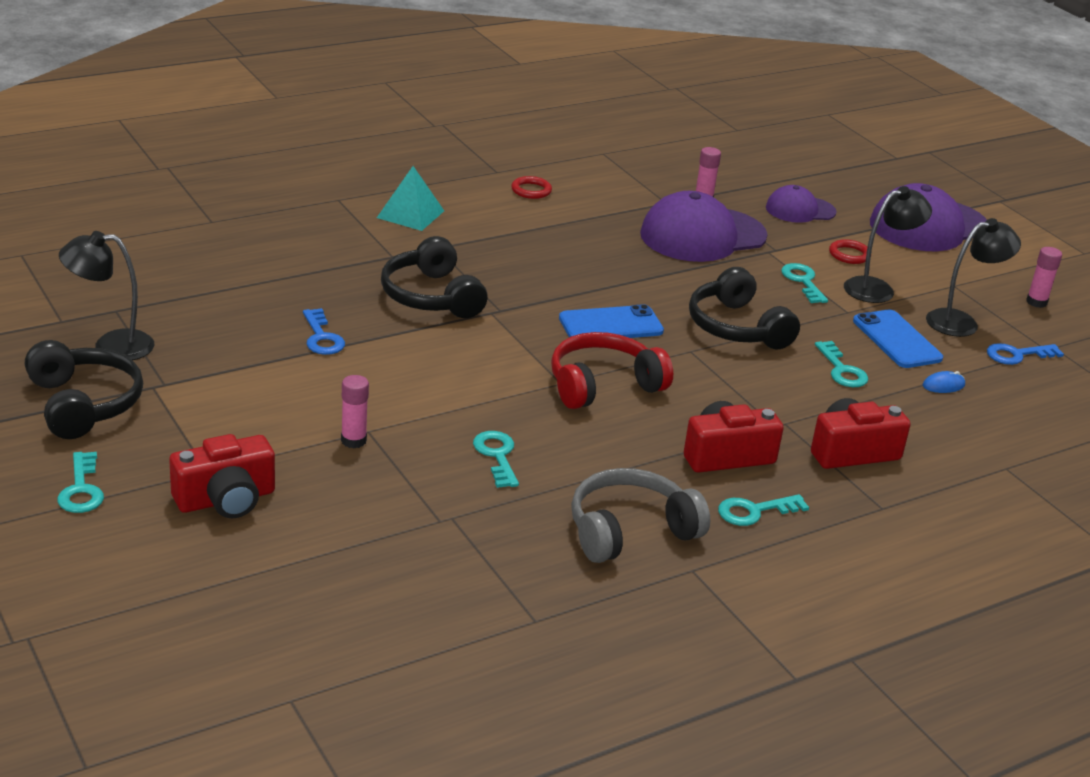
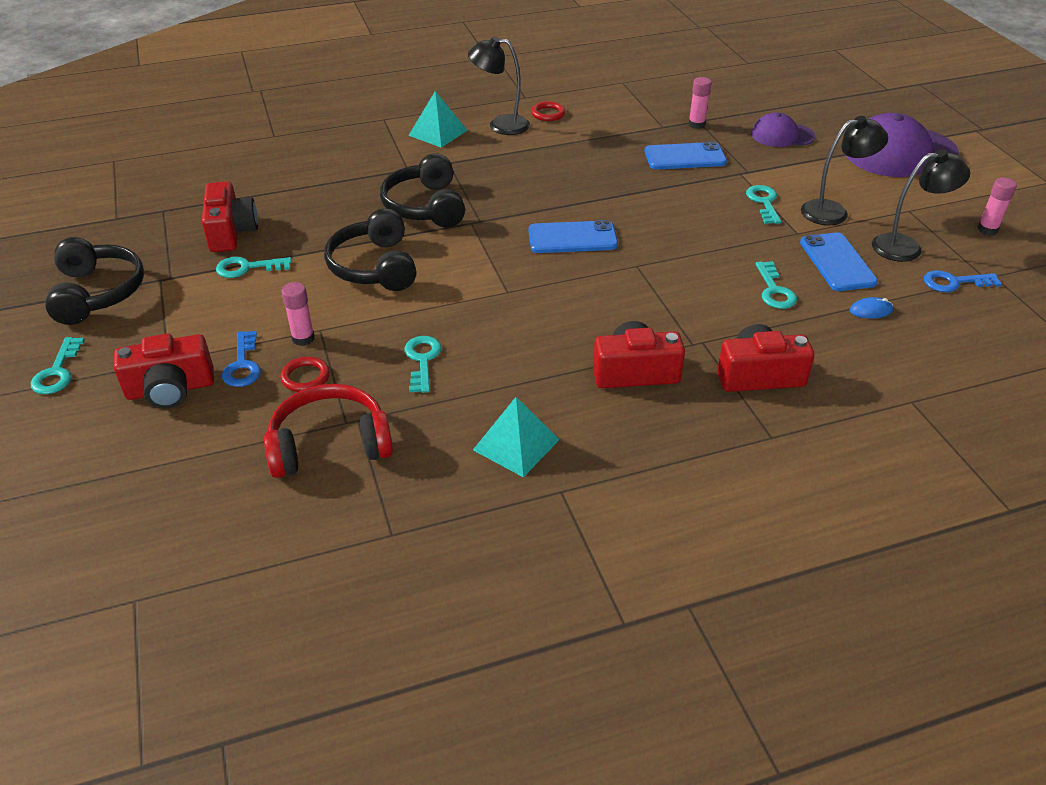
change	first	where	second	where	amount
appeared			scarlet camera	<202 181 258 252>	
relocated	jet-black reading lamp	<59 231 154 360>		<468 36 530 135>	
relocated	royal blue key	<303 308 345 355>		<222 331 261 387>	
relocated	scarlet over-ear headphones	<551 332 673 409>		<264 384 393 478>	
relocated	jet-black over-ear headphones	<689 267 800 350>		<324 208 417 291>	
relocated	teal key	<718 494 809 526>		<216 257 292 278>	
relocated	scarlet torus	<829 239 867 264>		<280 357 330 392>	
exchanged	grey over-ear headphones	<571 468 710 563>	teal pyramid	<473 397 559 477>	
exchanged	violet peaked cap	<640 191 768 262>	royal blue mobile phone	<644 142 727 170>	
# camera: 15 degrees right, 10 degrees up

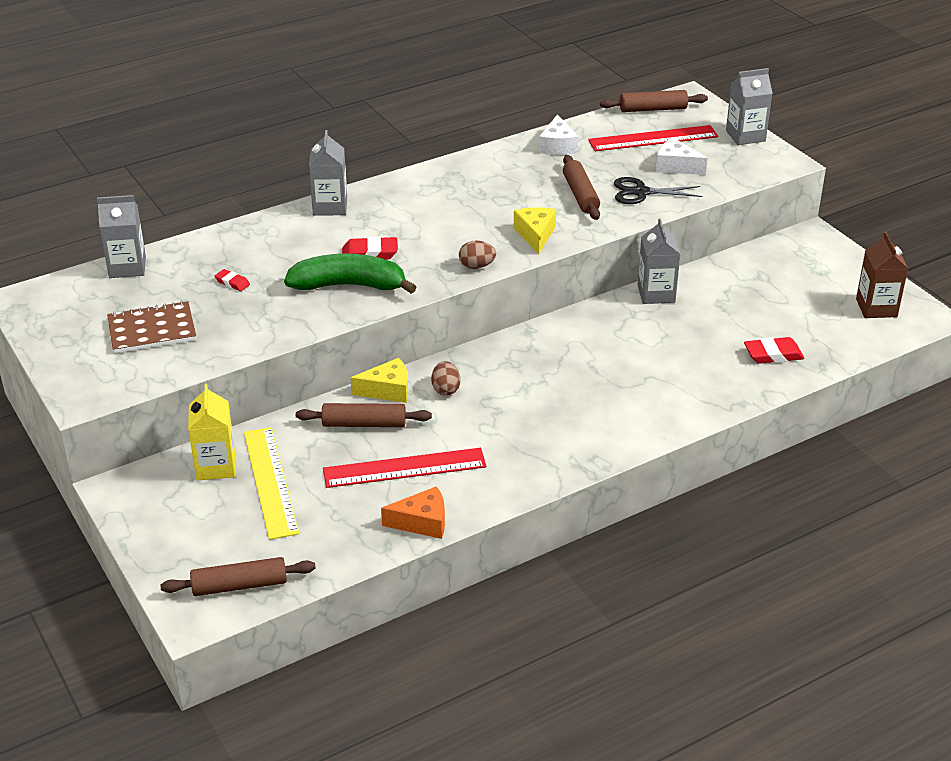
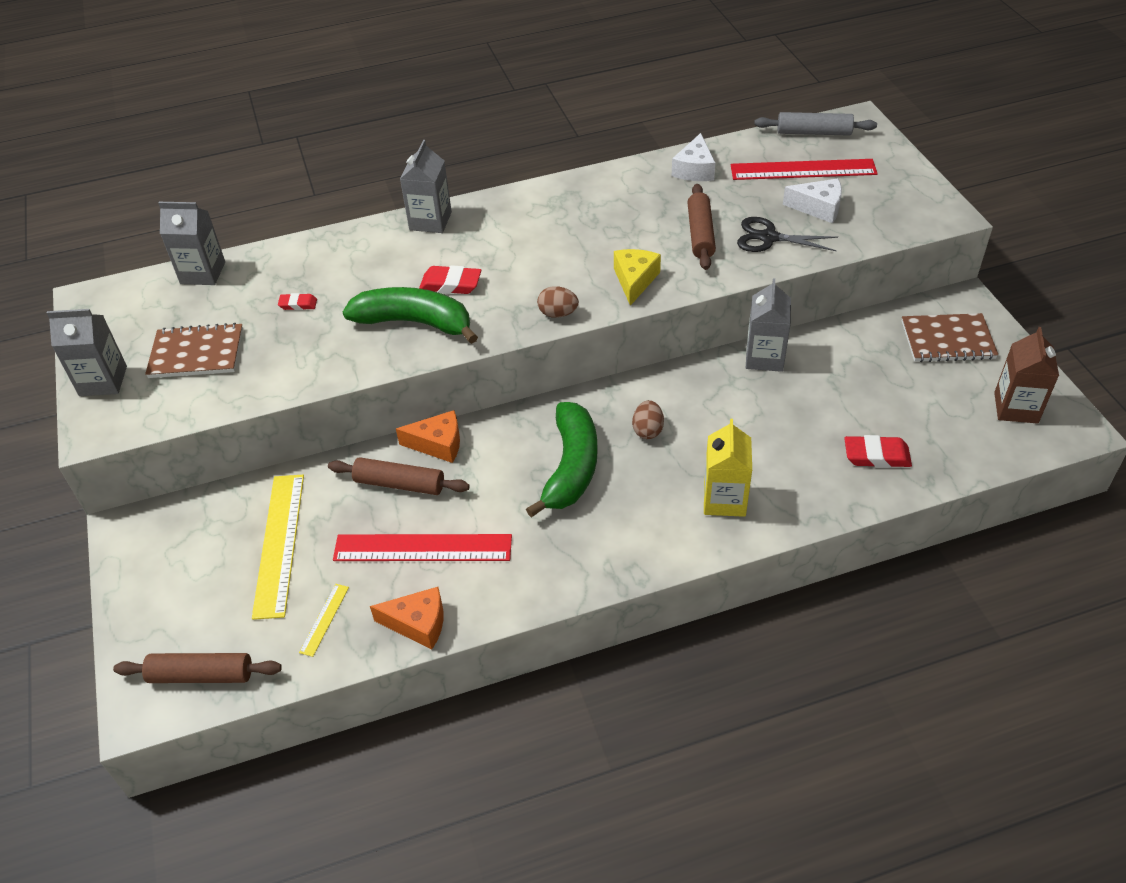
change	first	where	second	where	amount
appeared			yellow ruler	<299 584 349 657>	
appeared			green banana	<526 402 597 518>	
appeared			russet exercise book	<902 313 998 362>	
relocated	yellow milk carton	<188 384 235 481>		<704 419 752 517>	
relocated	russet egg shape	<431 361 461 395>		<632 400 664 439>	
relocated	grey milk carton	<726 68 773 145>		<47 309 127 396>	
colour	yellow piece of cheese	<351 358 408 403>	orange-coloured piece of cheese	<396 410 460 463>	
colour	russet dough roller	<600 90 708 112>	grey dough roller	<754 112 877 136>	
spun	scarlet gum eraser	<215 269 250 291>		<278 293 317 310>	45 degrees counterclockwise
spun	pure white piece of cheese	<656 138 708 175>		<783 178 842 223>	150 degrees clockwise
# camera: 15 degrees right, 10 degrees up

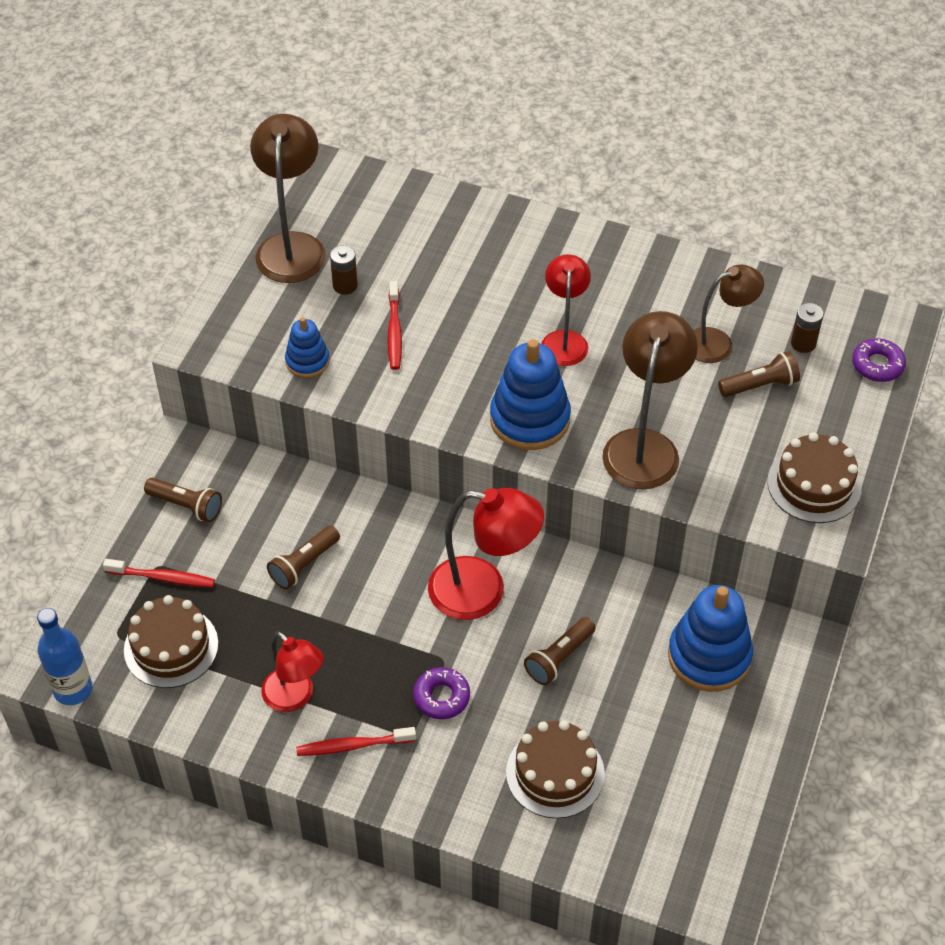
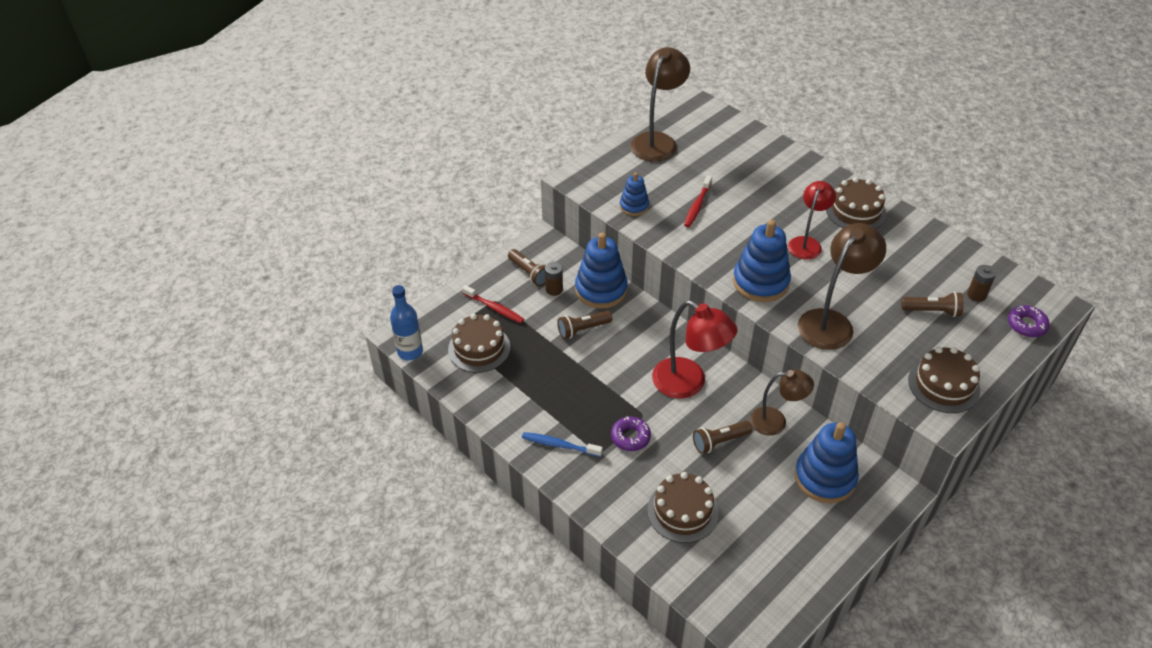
change	first	where	second	where	amount
missing	scarlet reading lamp	<261 631 324 712>			
appeared			royal blue stacking toy	<575 233 628 309>	
appeared			russet cake	<826 177 887 229>	
relocated	russet power cell	<330 245 358 295>		<545 262 563 296>	
relocated	russet reading lamp	<694 264 764 363>		<750 370 814 436>	
colour	scarlet dental brush	<296 727 416 756>	royal blue dental brush	<522 432 603 457>	
# camera: 25 degrees right, 5 degrees down

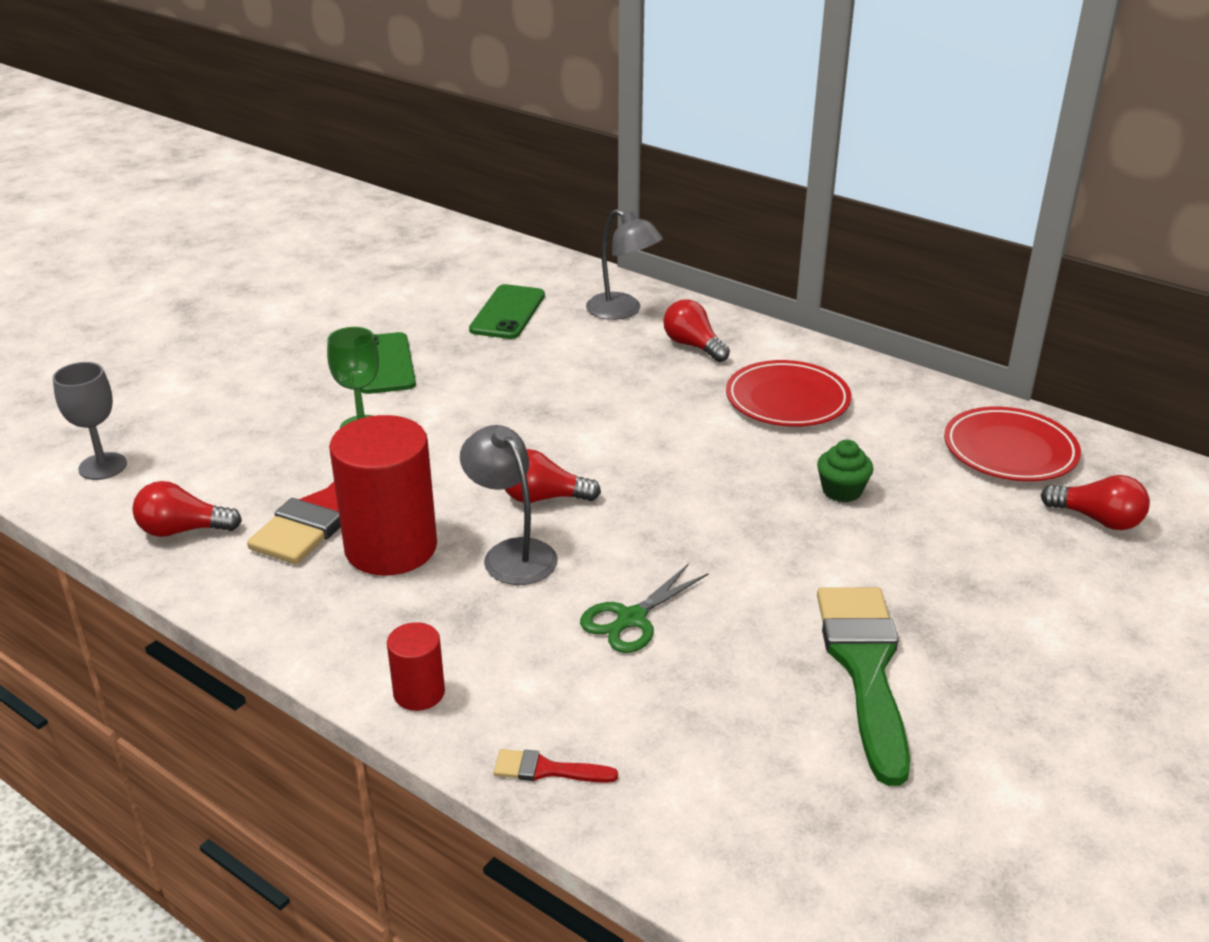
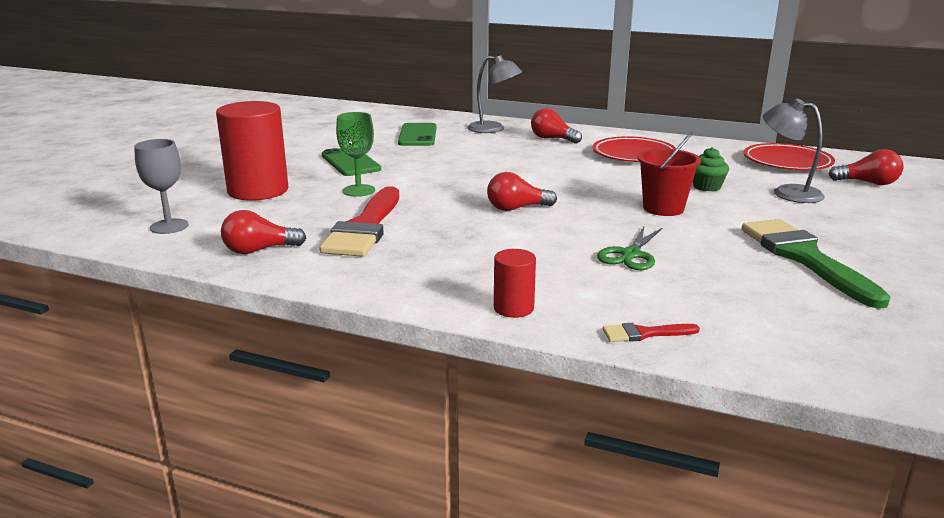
change	first	where	second	where	amount
appeared			scarlet pail	<637 132 701 216>	
relocated	scarlet cylinder shape	<329 415 437 575>		<216 101 289 201>	
relocated	grey reading lamp	<460 425 558 585>		<763 99 825 203>	
# camera: 15 degrees left, 10 degrees down

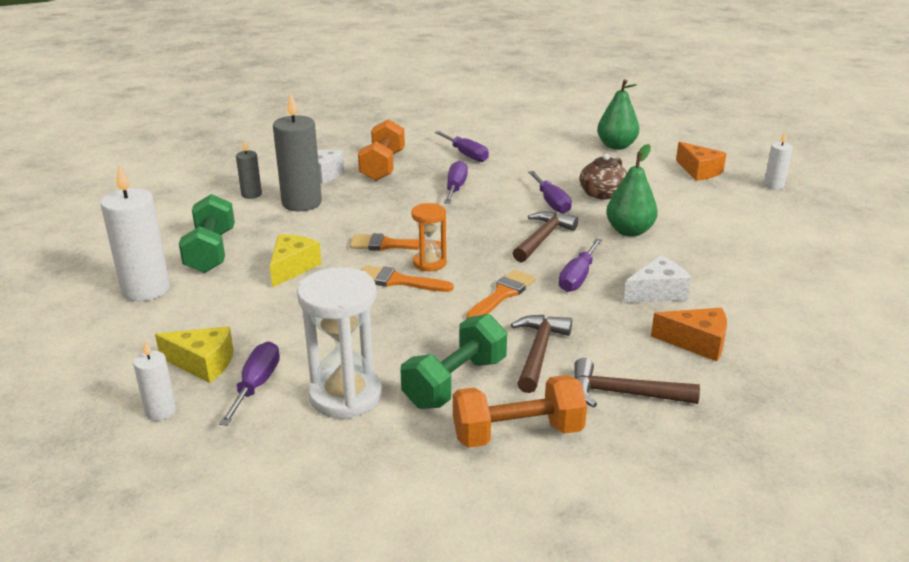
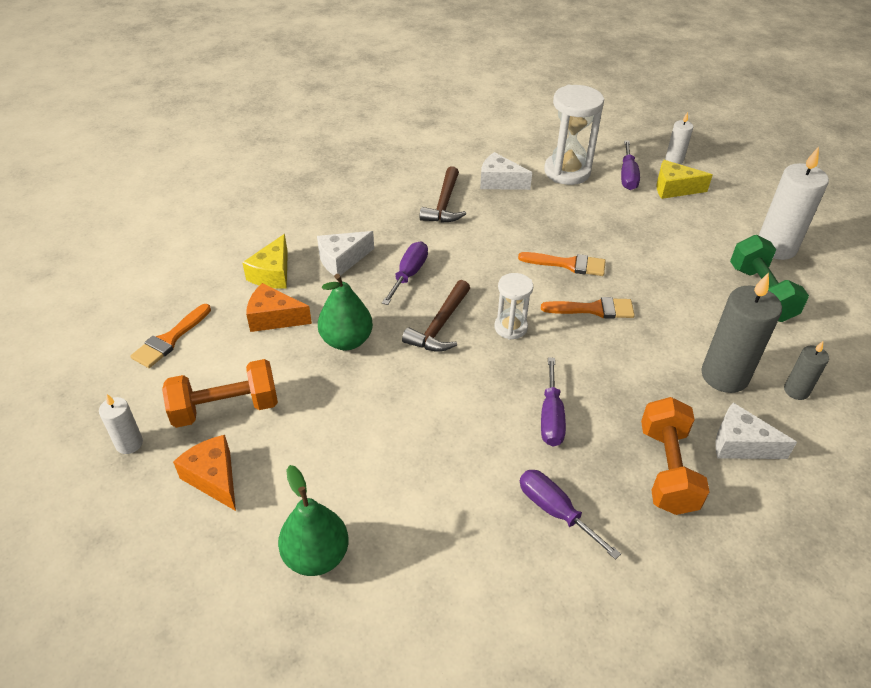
change	first	where	second	where	amount
missing	orange-coloured sand timer	<411 203 446 272>			
missing	violet screwdriver	<528 171 572 214>			
missing	russet carpenter's hammer	<574 358 700 408>			
missing	russet tea pot	<579 154 627 200>			
appeared			pure white sand timer	<494 273 533 340>	
relocated	yellow piece of cheese	<270 234 322 288>		<242 234 288 289>	
relocated	orange-coloured free weight	<453 375 587 448>		<162 359 278 428>	
relocated	orange-coloured paintbrush	<466 270 536 319>		<130 304 211 368>	
relocated	orange-coloured piece of cheese	<651 308 727 362>		<246 283 312 332>	
exchanged	green free weight	<400 314 507 409>	pure white piece of cheese	<480 152 532 190>	
# camera: 175 degrees right, 15 degrees up

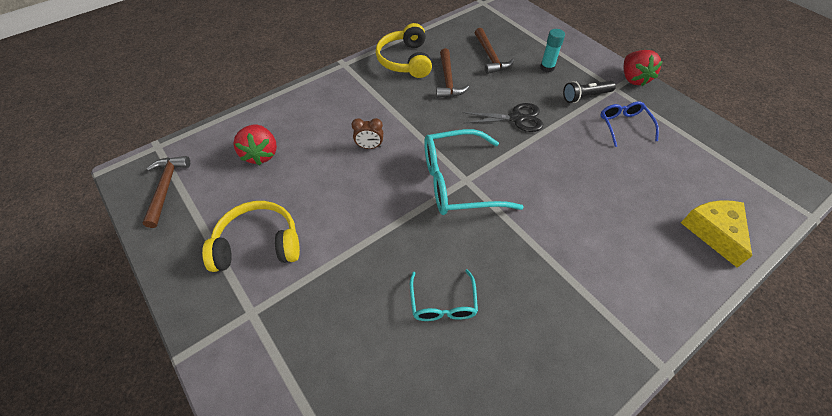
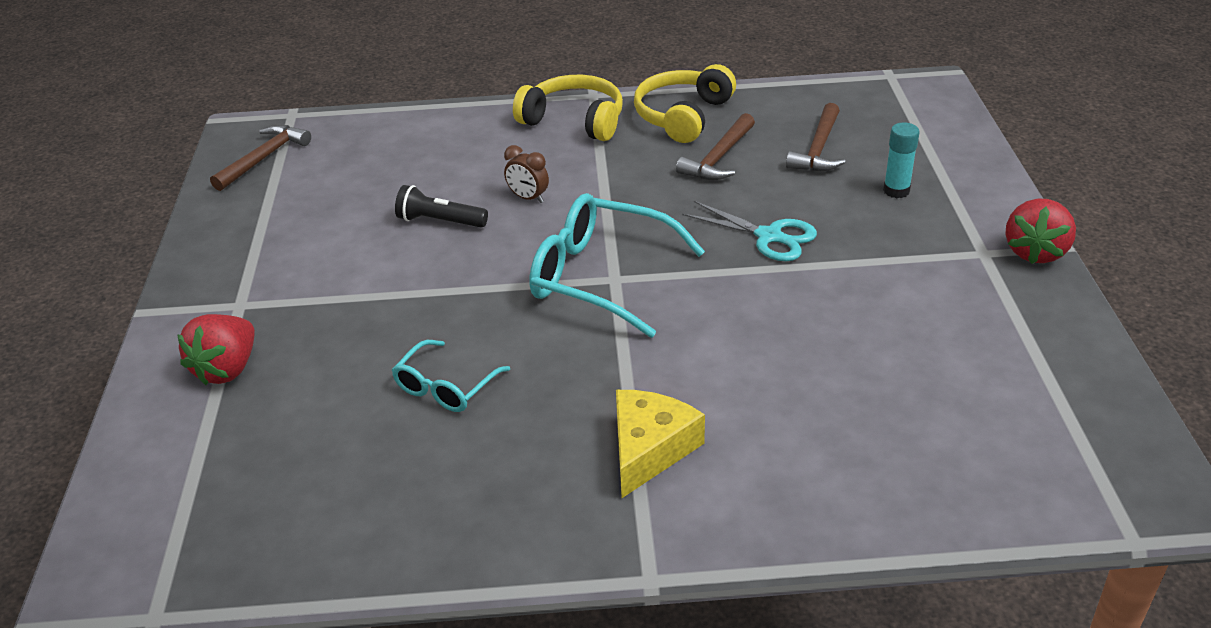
change	first	where	second	where	amount
missing	royal blue glasses	<600 102 659 147>			
relocated	yellow over-ear headphones	<202 201 300 272>		<513 75 623 141>	
relocated	scarlet berry	<233 125 277 165>		<177 314 255 385>	
relocated	jet-black flashlight	<563 81 616 103>		<395 185 488 228>	
relocated	yellow piece of cheese	<681 200 752 268>		<616 390 705 498>	
colour	jet-black shears	<463 103 543 132>	teal shears	<682 201 817 261>	
# camera: 35 degrees right, 15 degrees down

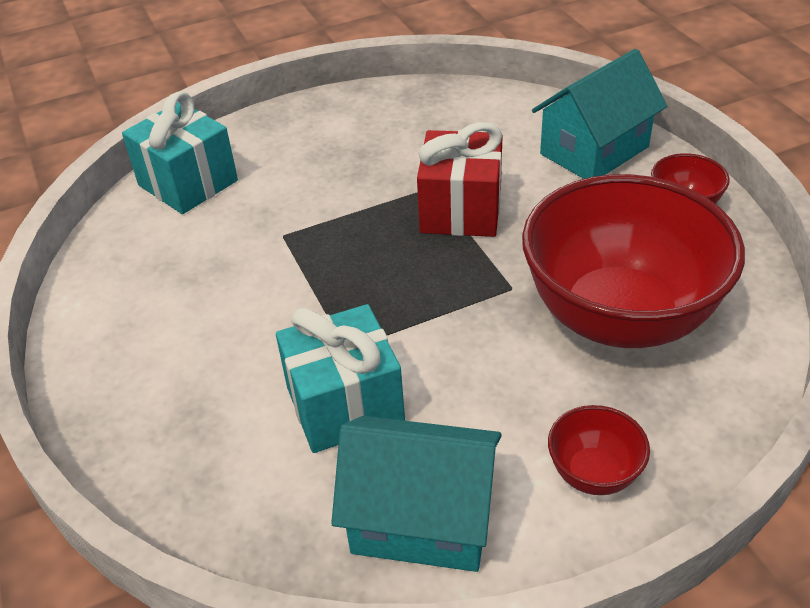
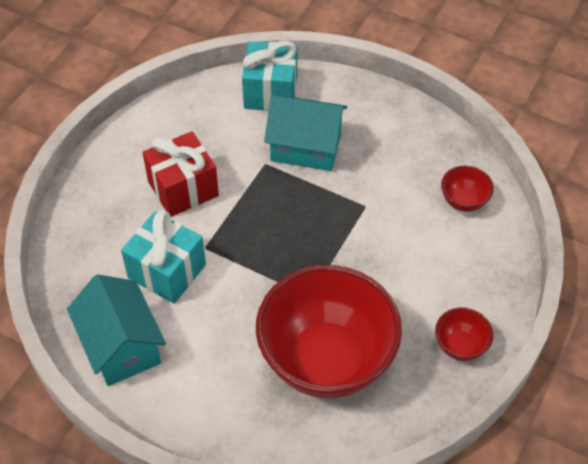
change	first	where	second	where	amount
relocated	scarlet present	<417 122 503 237>		<142 131 219 217>	
relocated	teal cottage	<532 49 667 179>		<264 95 347 171>	
relocated	scarlet serving bowl	<548 405 650 495>		<441 166 494 212>	
# camera: 50 degrees right, 10 degrees up

